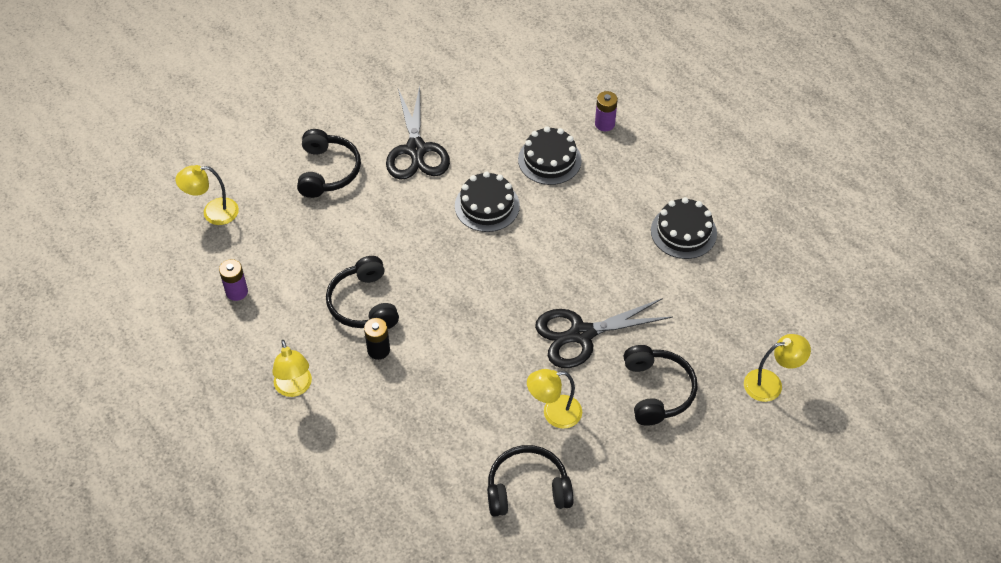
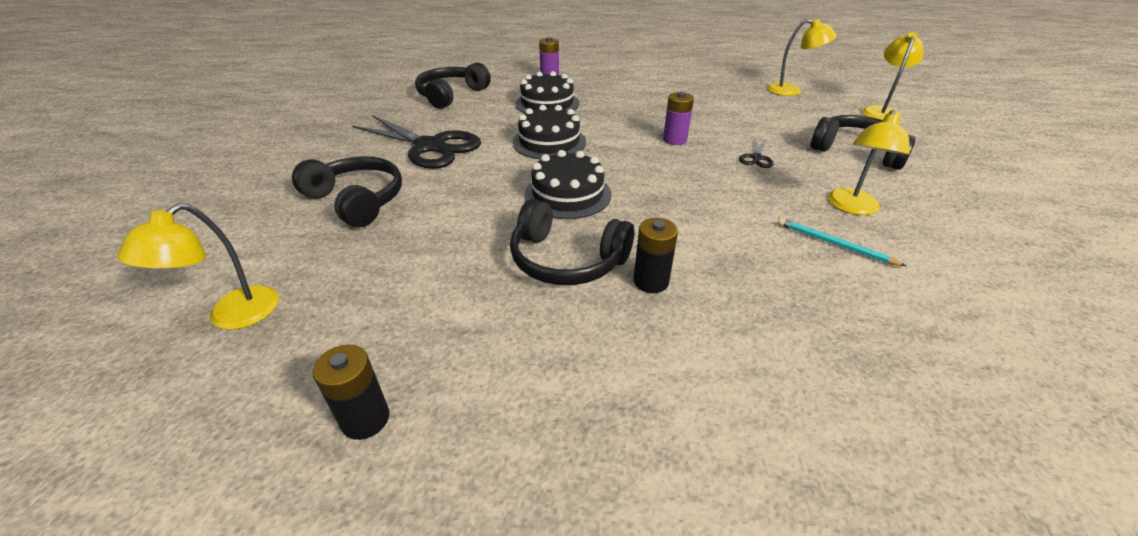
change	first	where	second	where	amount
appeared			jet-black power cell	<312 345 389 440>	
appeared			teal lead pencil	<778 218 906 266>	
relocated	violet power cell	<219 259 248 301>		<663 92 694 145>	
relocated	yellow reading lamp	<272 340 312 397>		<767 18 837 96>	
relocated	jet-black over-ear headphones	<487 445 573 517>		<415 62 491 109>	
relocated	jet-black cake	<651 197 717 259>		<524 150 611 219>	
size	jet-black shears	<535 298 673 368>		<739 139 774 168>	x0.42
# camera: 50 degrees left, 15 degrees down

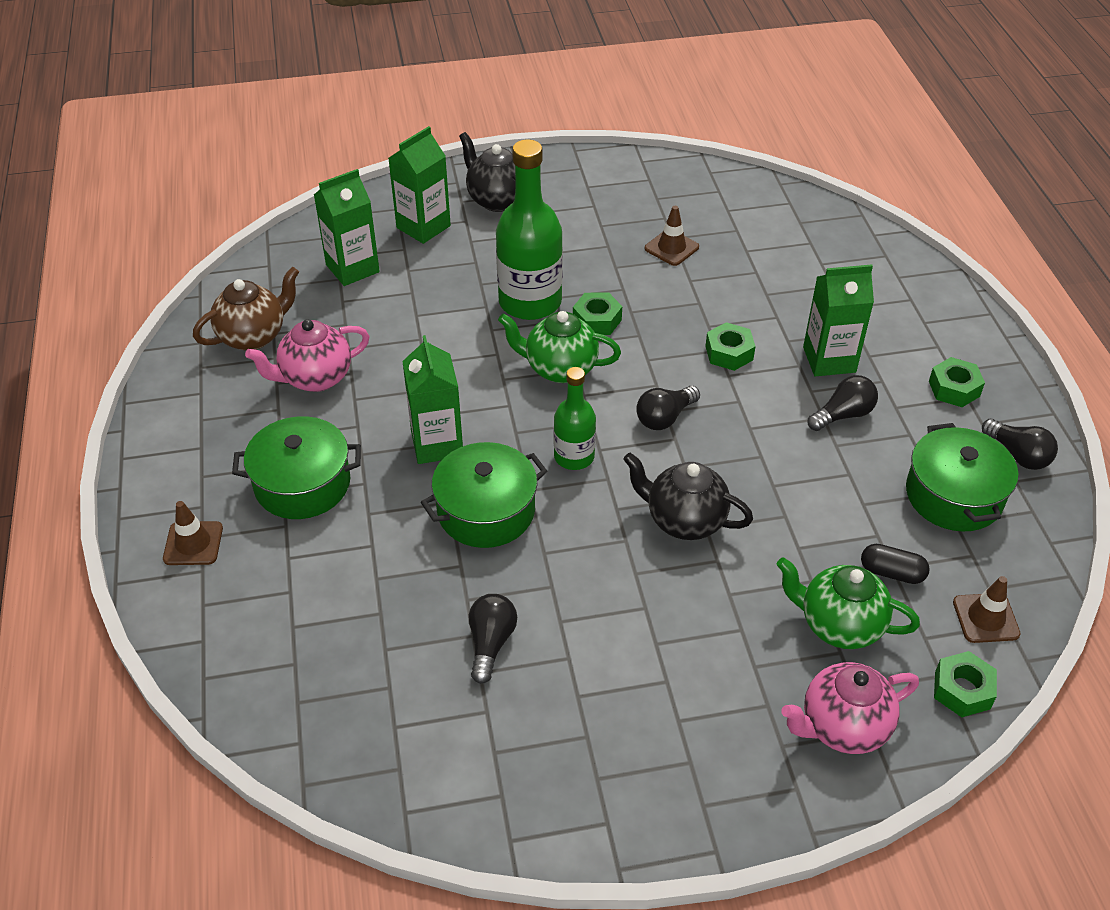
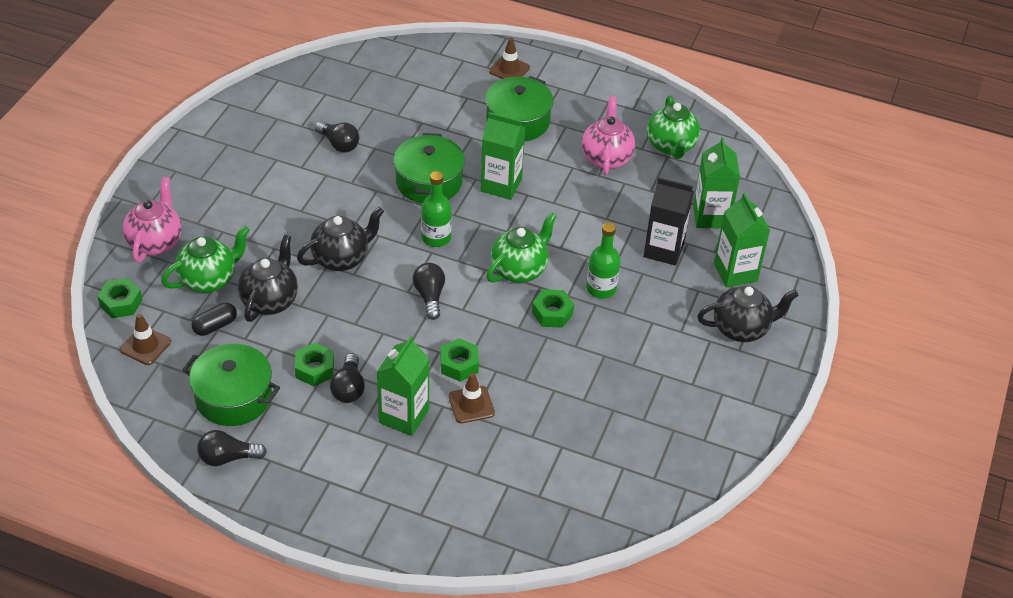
change	first	where	second	where	amount
appeared			jet-black tea pot	<238 235 298 322>	
appeared			jet-black milk carton	<643 177 694 266>	
relocated	russet road cone	<645 206 699 266>		<448 373 495 423>	
relocated	green nut	<929 357 985 407>		<295 343 334 386>	
colour	russet tea pot	<193 267 299 350>	green tea pot	<647 95 700 159>	
size	green drink bottle	<496 139 563 320>		<586 223 620 299>	x0.57
# camera: 120 degrees right, 0 degrees up

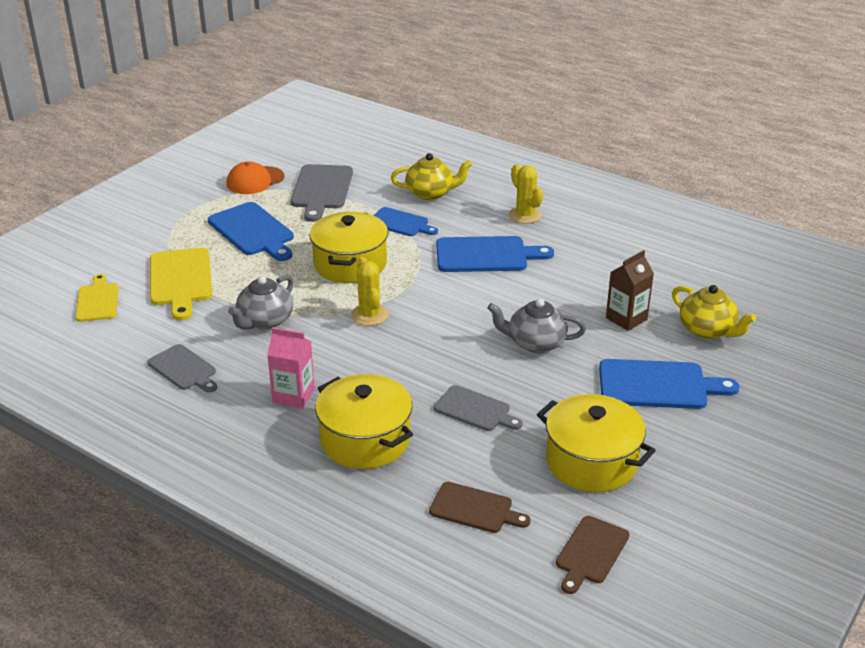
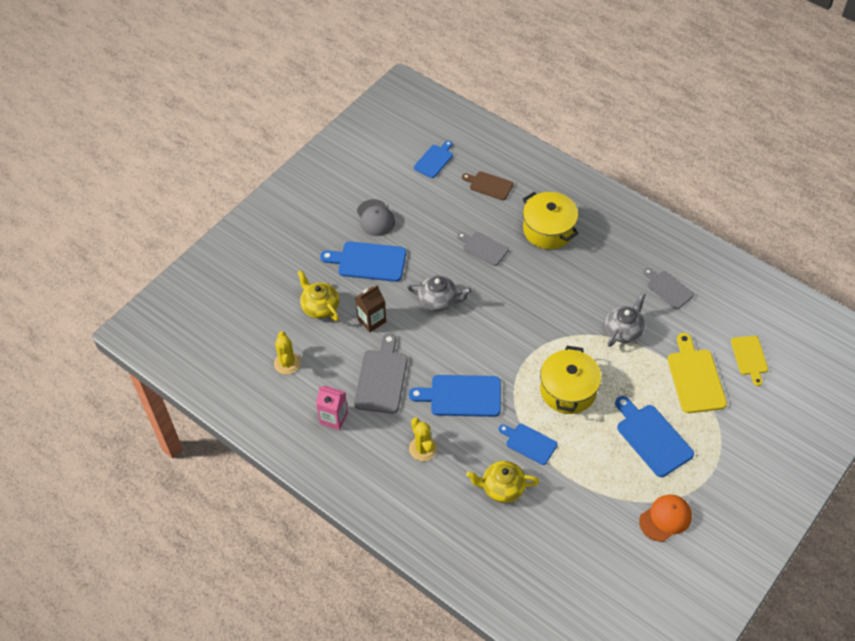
change	first	where	second	where	amount
missing	yellow pot	<537 394 656 492>			
appeared			grey peaked cap	<357 199 395 236>	
relocated	pink milk carton	<267 327 315 409>		<316 386 348 430>	
relocated	grey chopping board	<291 164 353 222>		<354 333 408 414>	
relocated	yellow prickly plant	<351 257 389 326>		<274 331 301 374>	
colour	russet chopping board	<556 516 630 594>	royal blue chopping board	<414 141 453 178>	
# camera: 175 degrees left, 20 degrees up

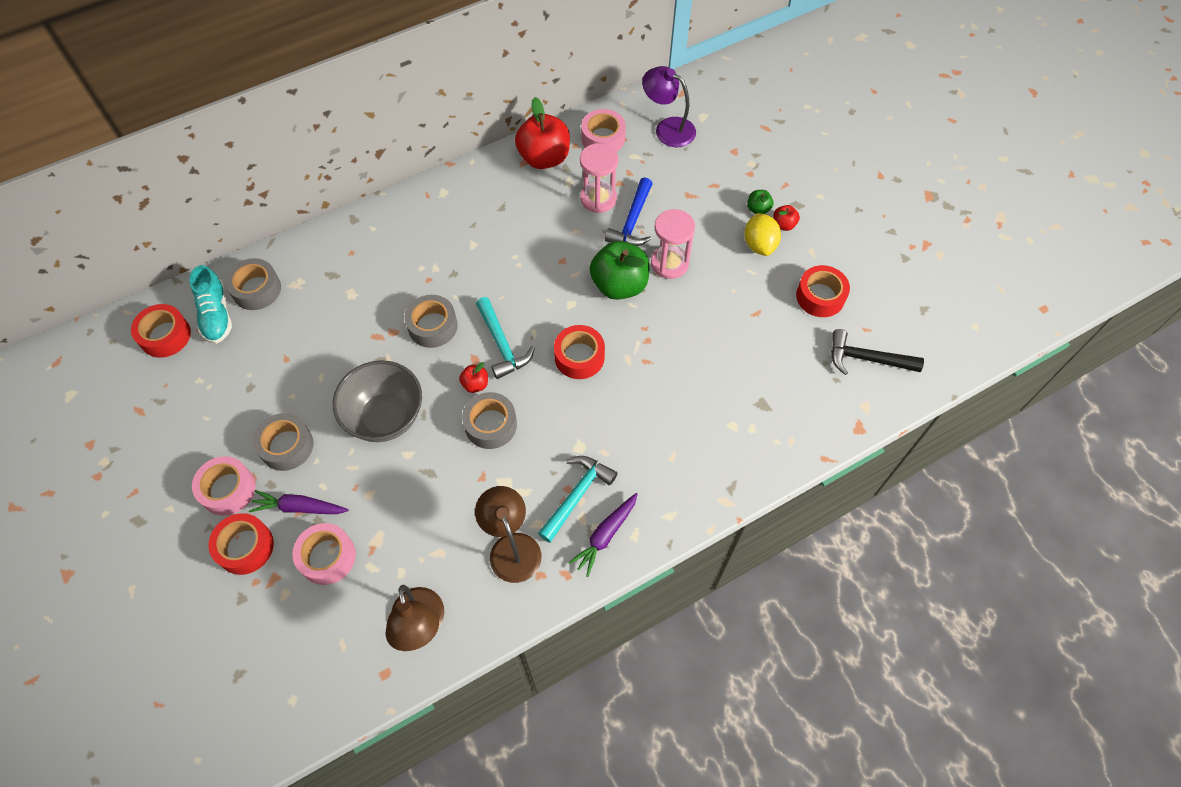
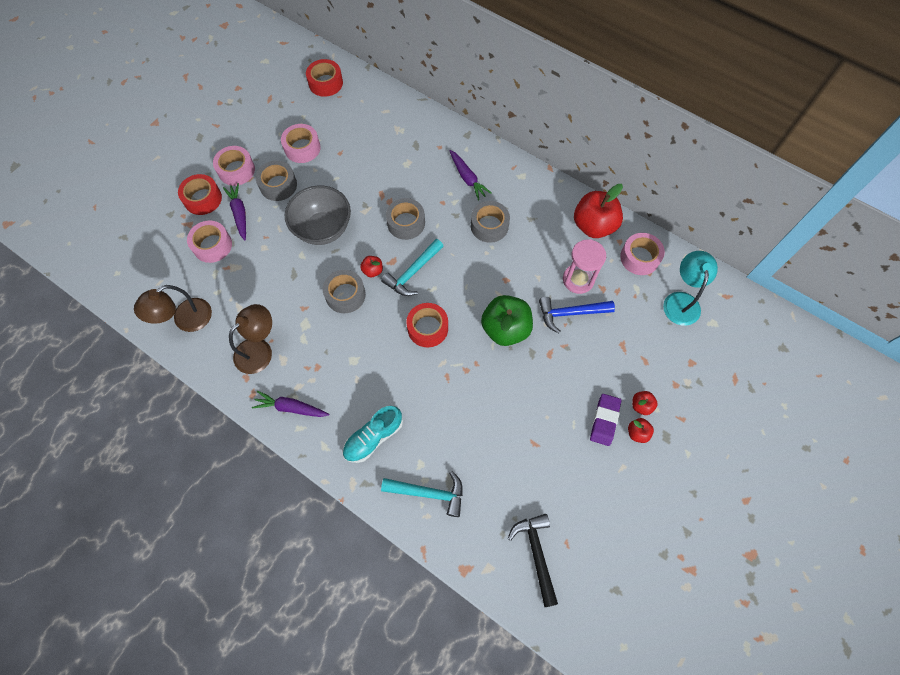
change	first	where	second	where	amount
missing	pink sand timer	<651 209 695 279>			
missing	scarlet tape	<796 265 850 317>			
appeared			pink tape	<281 124 321 163>	
appeared			violet root vegetable	<449 150 491 200>	
relocated	teal lace-up shoe	<190 265 232 344>		<342 406 403 463>	
relocated	grey tape	<225 258 281 310>		<471 201 510 243>	
relocated	teal carpenter's hammer	<538 456 618 543>		<381 471 463 517>	
exchanged	yellow toy lemon	<744 213 781 256>	violet gum eraser	<590 394 621 446>	
colour	violet reading lamp	<642 66 696 147>	teal reading lamp	<663 251 718 326>	
colour	green apple	<747 190 774 214>	scarlet apple	<632 391 658 415>	
# camera: 65 degrees right, 5 degrees up

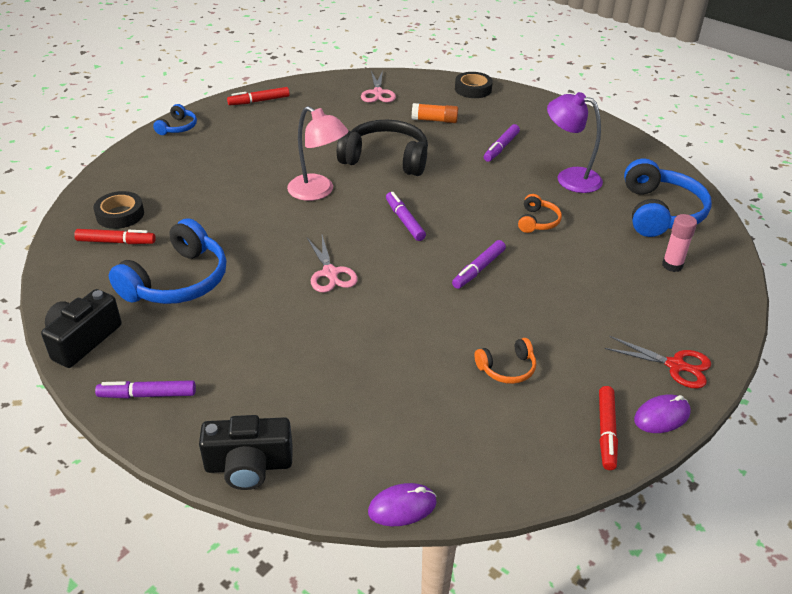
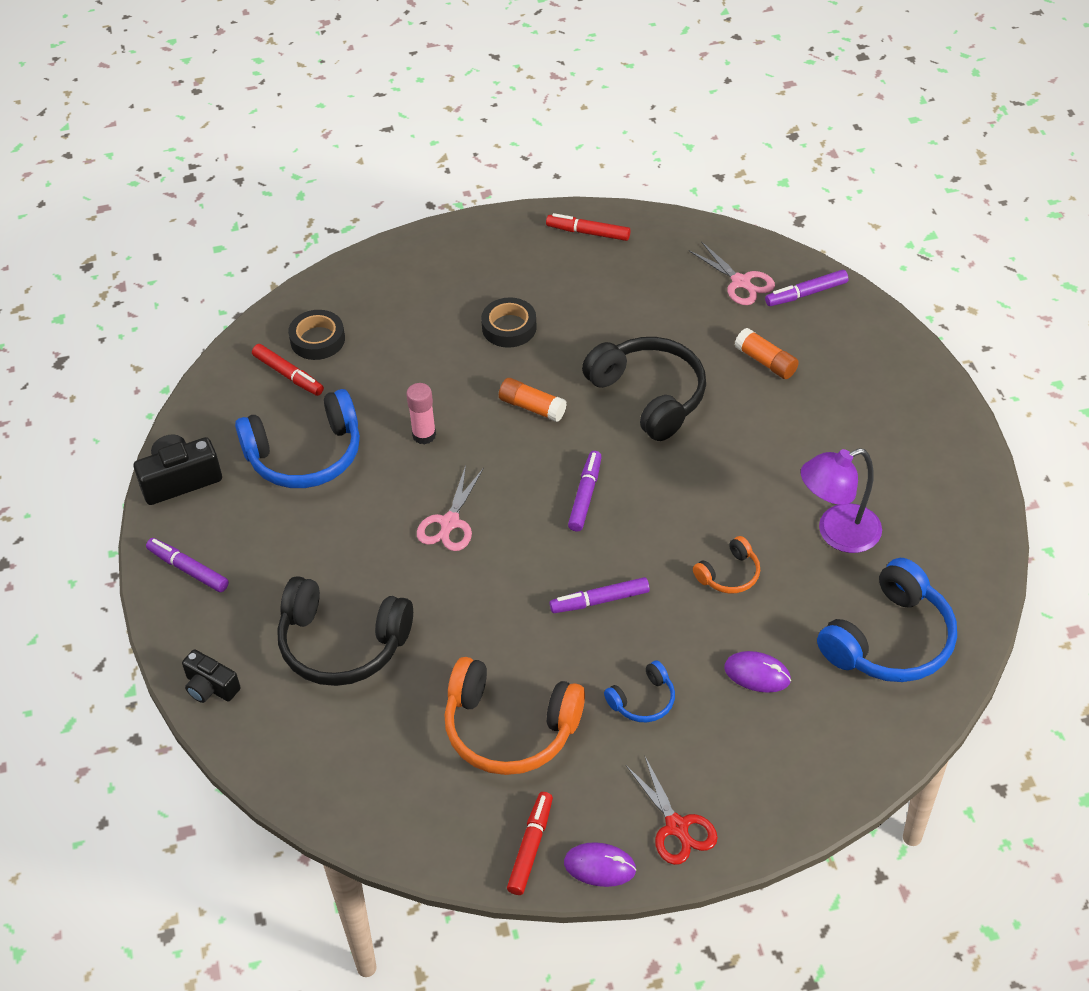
change	first	where	second	where	amount
appeared			jet-black over-ear headphones	<277 576 413 686>	
relocated	royal blue over-ear headphones	<153 104 197 135>		<604 660 675 722>	
relocated	violet mouse	<368 483 437 526>		<724 651 791 693>	
relocated	jet-black tape	<455 72 493 98>		<481 297 537 348>	
relocated	violet felt pen	<484 124 520 162>		<765 270 849 306>	
relocated	pink glue stick	<662 214 697 272>		<406 383 436 445>	
exchanged	pink reading lamp	<287 106 348 201>	orange-coloured glue stick	<499 378 567 422>	
spun	pink shears	<361 70 396 102>		<689 241 775 305>	75 degrees counterclockwise
spun	violet reading lamp	<547 92 603 193>		<801 448 882 553>	90 degrees counterclockwise
spun	scarlet felt pen	<599 386 618 470>		<507 792 553 895>	150 degrees clockwise
size	jet-black camera	<199 415 293 490>		<182 649 241 703>	x0.65
size	orange-coloured over-ear headphones	<474 338 536 384>		<445 657 585 775>	x2.02
# camera: 40 degrees right, 10 degrees up

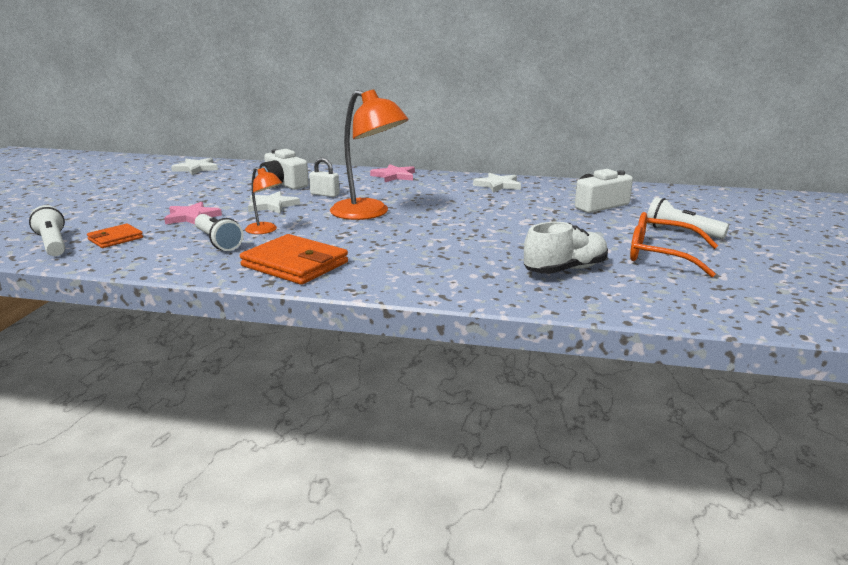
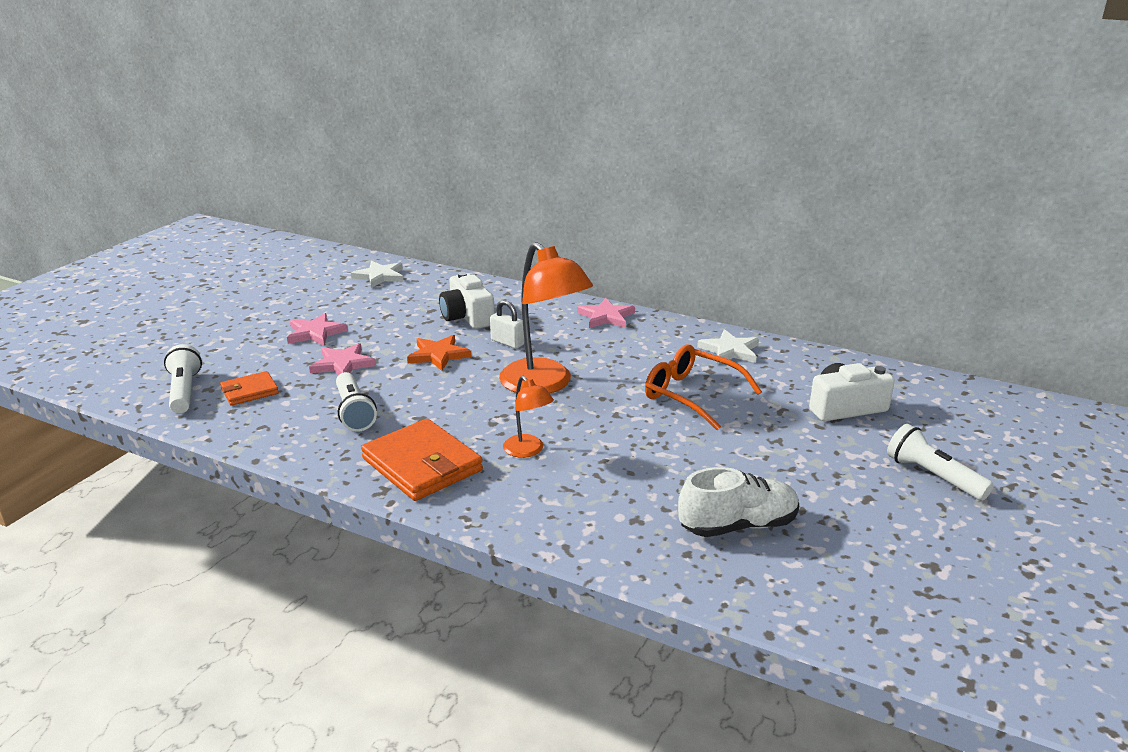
change	first	where	second	where	amount
appeared			pink star shape	<287 313 348 346>	
relocated	orange-coloured reading lamp	<245 167 282 234>		<503 376 554 458>	
relocated	orange-coloured glasses	<630 212 718 277>		<645 345 762 430>	
colour	pure white star shape	<248 191 300 213>	orange-coloured star shape	<407 335 471 371>	
# camera: 15 degrees right, 5 degrees up

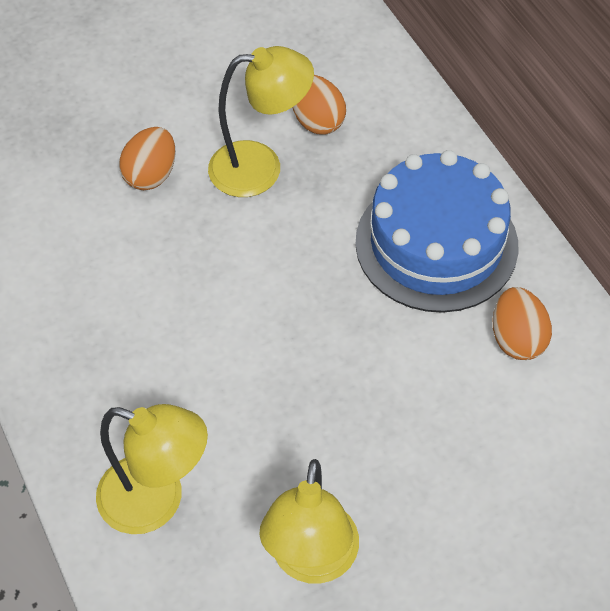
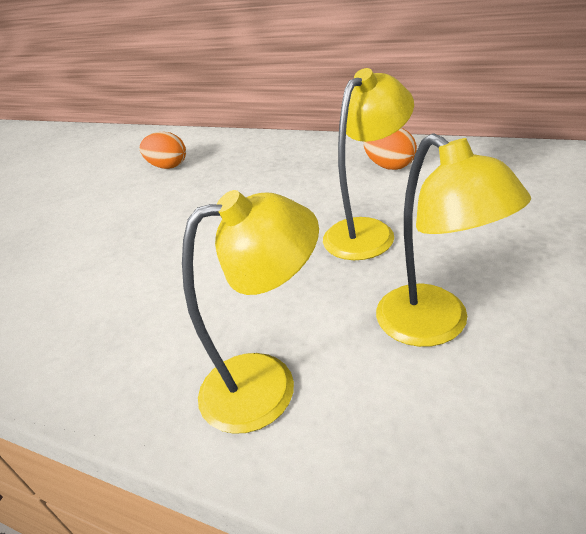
change	first	where	second	where	amount
missing	orange-coloured egg shape	<119 127 176 190>			
missing	royal blue cake	<355 150 518 313>			
relocated	yellow reading lamp	<208 46 314 197>		<323 68 414 260>	
# camera: 35 degrees left, 20 degrees down

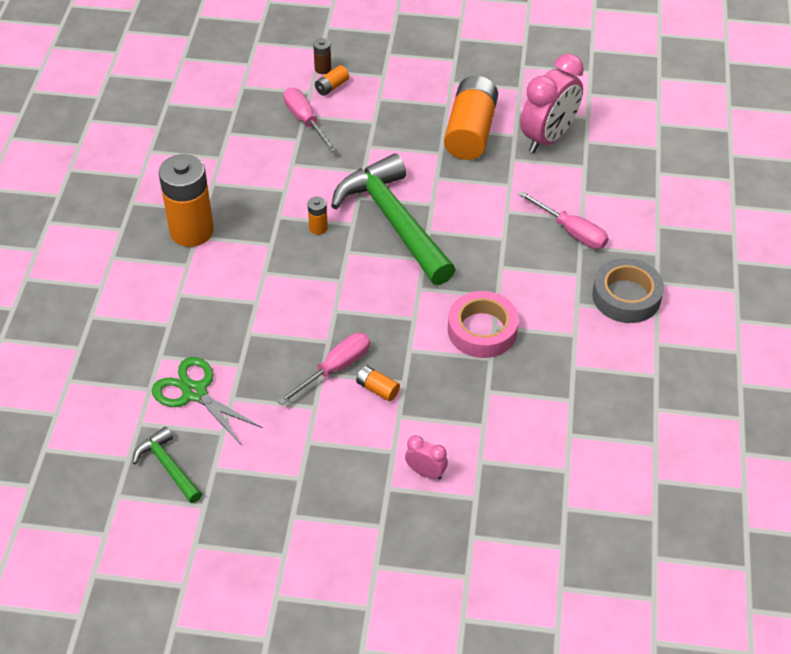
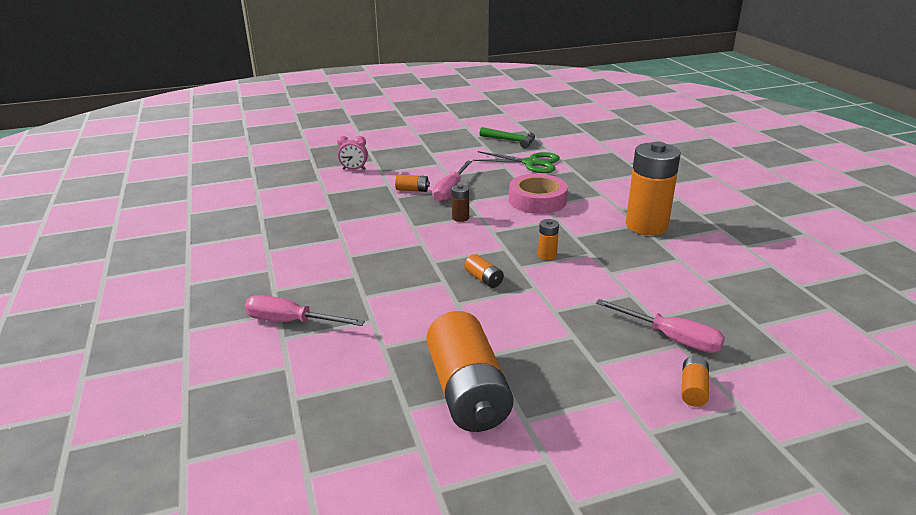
change	first	where	second	where	amount
missing	pink alarm clock	<520 54 584 153>			
missing	grey tape	<592 258 664 323>			
relocated	russet power cell	<313 38 331 74>		<452 184 469 222>	
relocated	pink tape	<448 291 519 358>		<509 174 568 214>	
exchanged	green carpenter's hammer	<331 154 456 285>	orange-coloured power cell	<465 254 504 288>	
# camera: 155 degrees right, 20 degrees down

